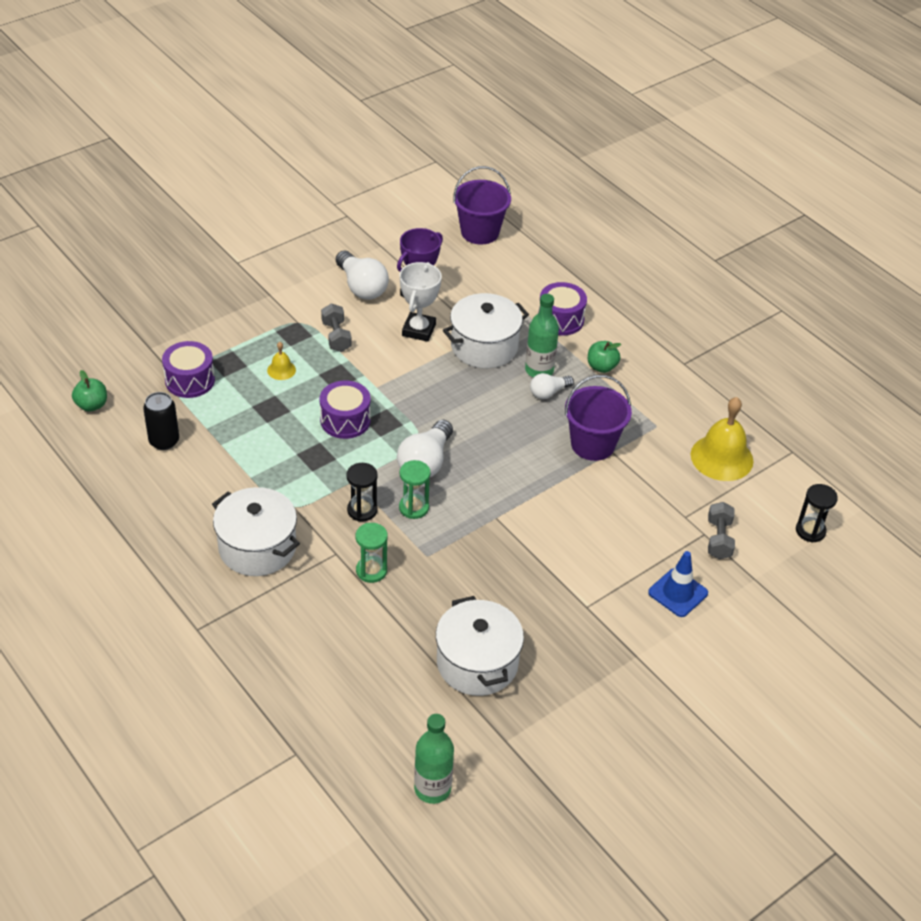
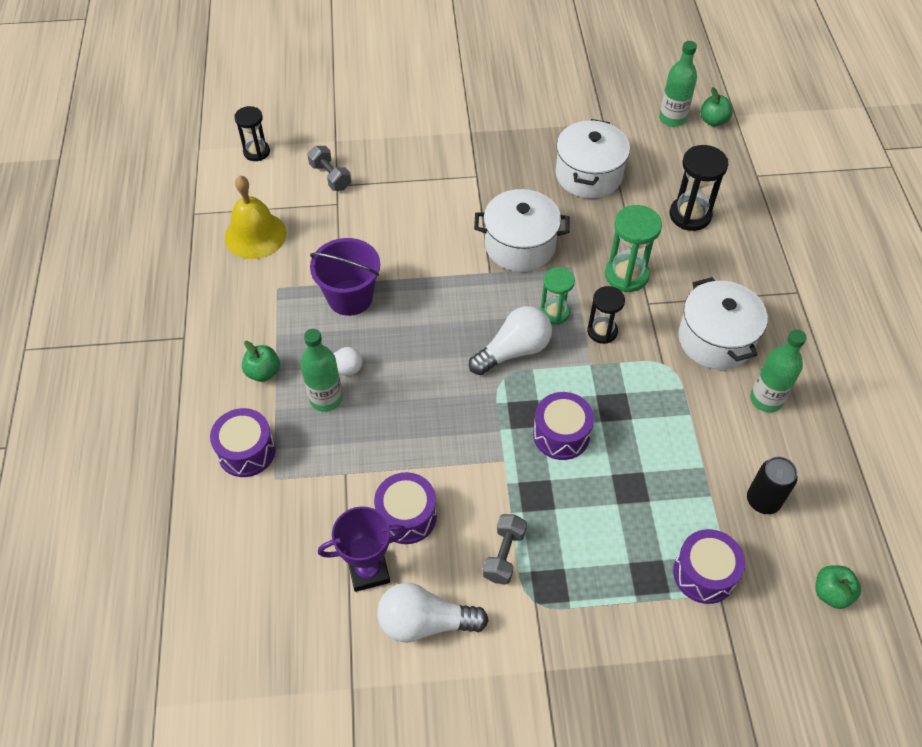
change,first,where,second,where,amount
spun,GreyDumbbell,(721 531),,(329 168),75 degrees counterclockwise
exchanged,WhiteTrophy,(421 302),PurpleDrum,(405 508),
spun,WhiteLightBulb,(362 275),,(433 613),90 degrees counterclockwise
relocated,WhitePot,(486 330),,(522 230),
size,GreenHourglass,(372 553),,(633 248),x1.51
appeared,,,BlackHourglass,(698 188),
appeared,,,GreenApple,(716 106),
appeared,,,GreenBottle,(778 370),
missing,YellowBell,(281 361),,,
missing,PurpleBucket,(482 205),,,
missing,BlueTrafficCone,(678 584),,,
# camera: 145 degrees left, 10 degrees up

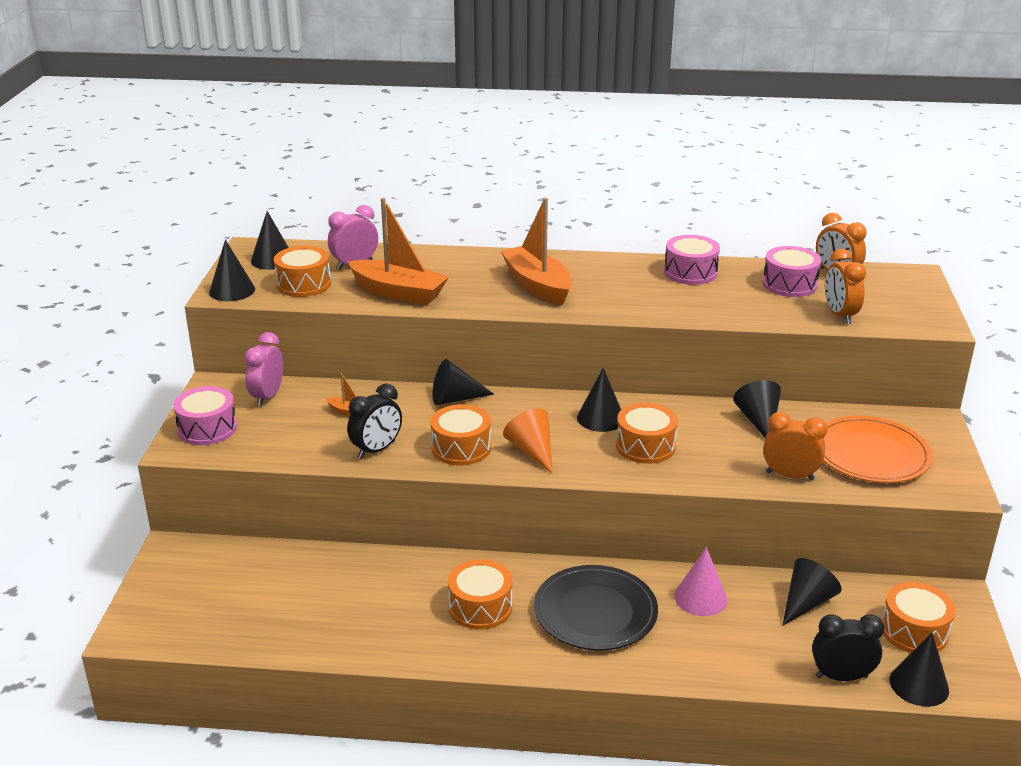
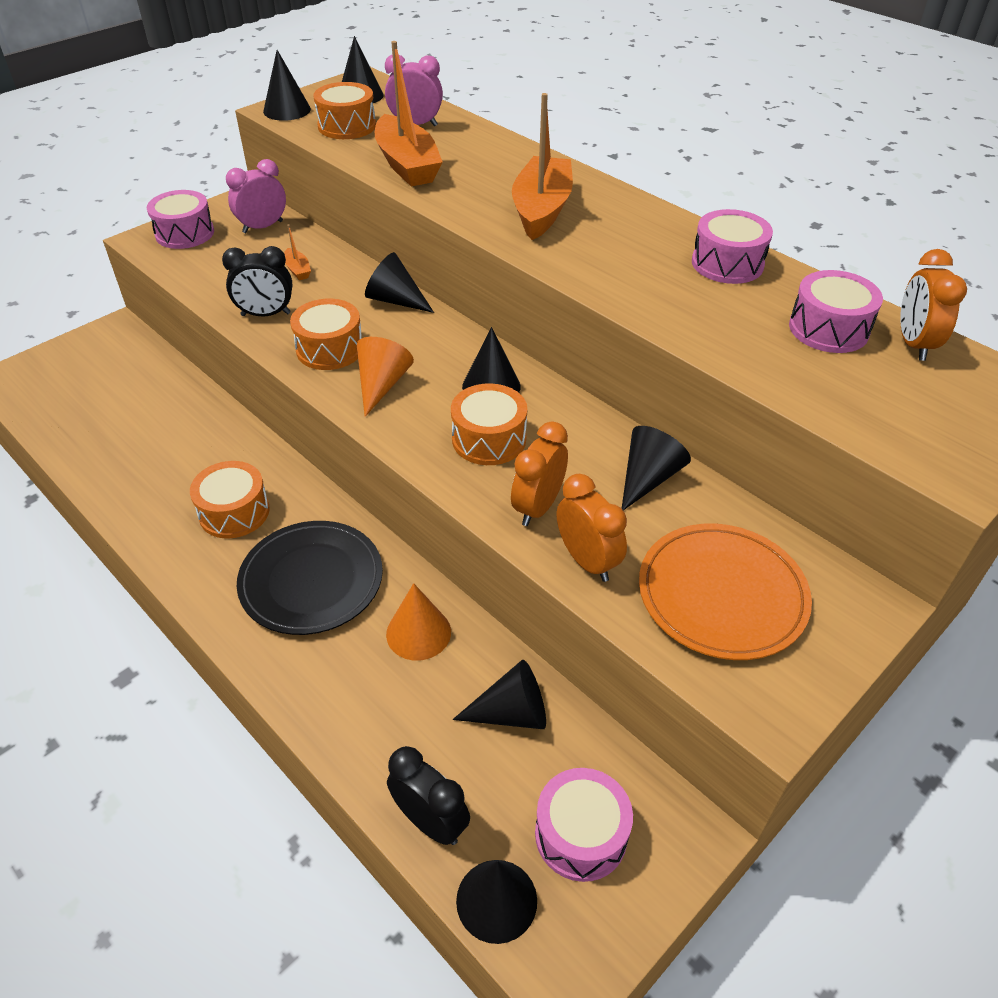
change,first,where,second,where,amount
colour,PinkCone,(700 581),OrangeCone,(418 621),
relocated,OrangeClock,(845 286),,(539 473),
colour,OrangeDrum,(918 617),PinkDrum,(584 825),
# camera: 40 degrees right, 15 degrees up

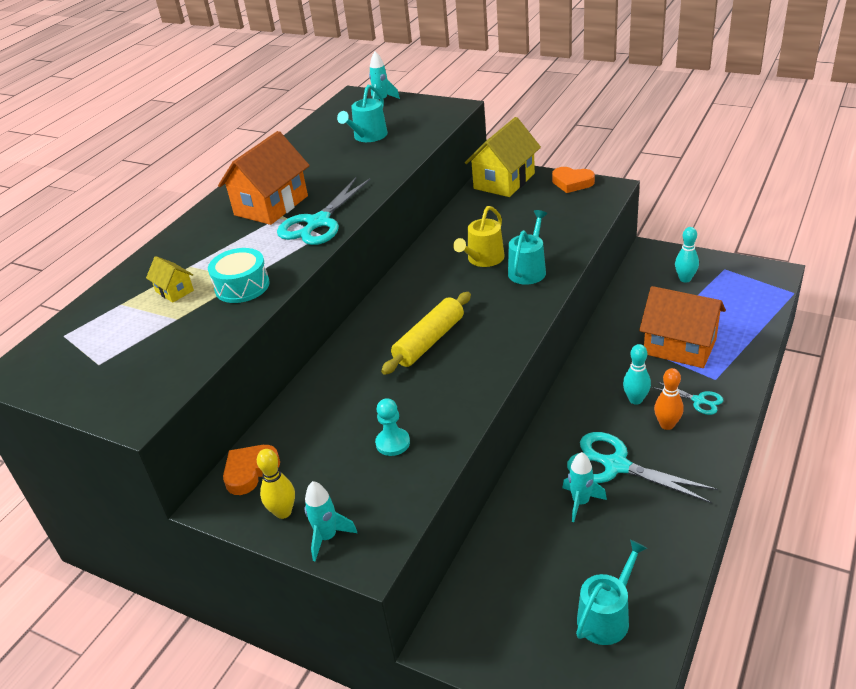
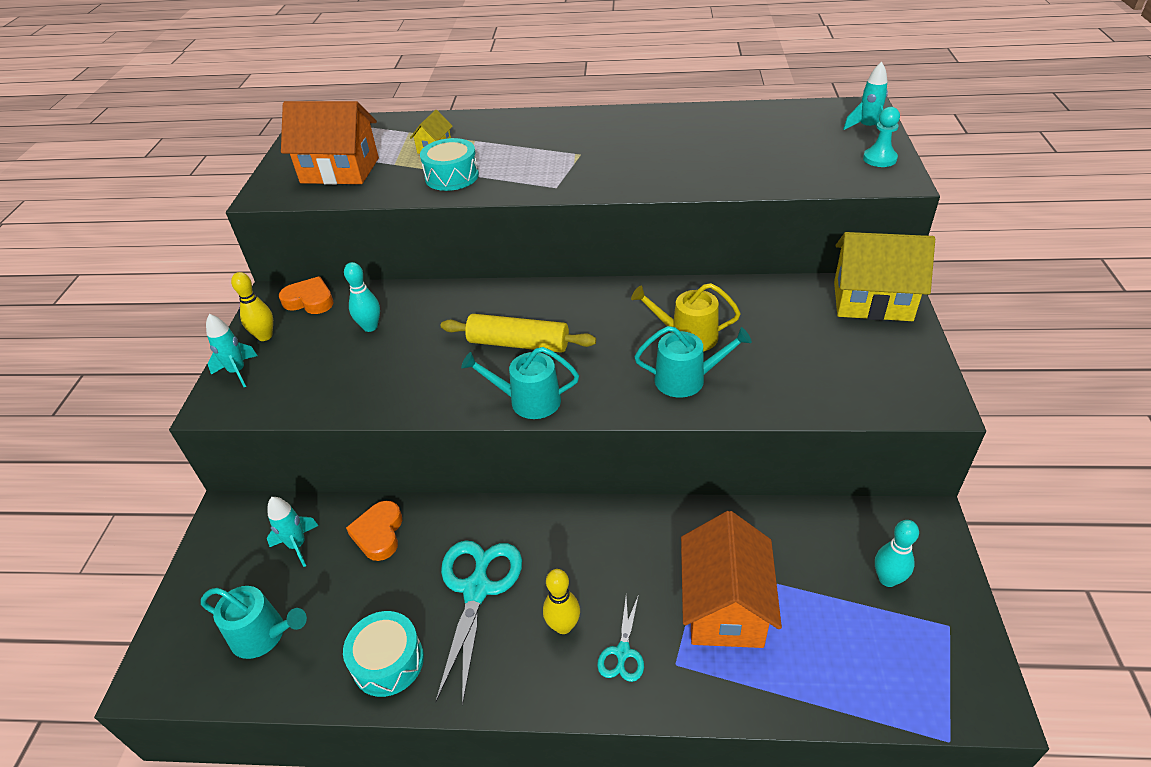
change,first,where,second,where,amount
relocated,TurquoiseRocket,(584 487),,(293 532),
relocated,OrangeHouse,(264 178),,(330 143),
appeared,,,TurquoiseDrum,(383 654),
relocated,TurquoiseBowlingPin,(637 374),,(362 297),
relocated,OrangeHeart,(573 180),,(374 531),
relocated,TurquoiseWateringCan,(362 113),,(520 383),
colour,OrangeBowlingPin,(669 399),YellowBowlingPin,(561 601),
relocated,TurquoisePawn,(392 427),,(881 137),
missing,TurquoiseScissors,(324 211),,,
# camera: 65 degrees right, 5 degrees up

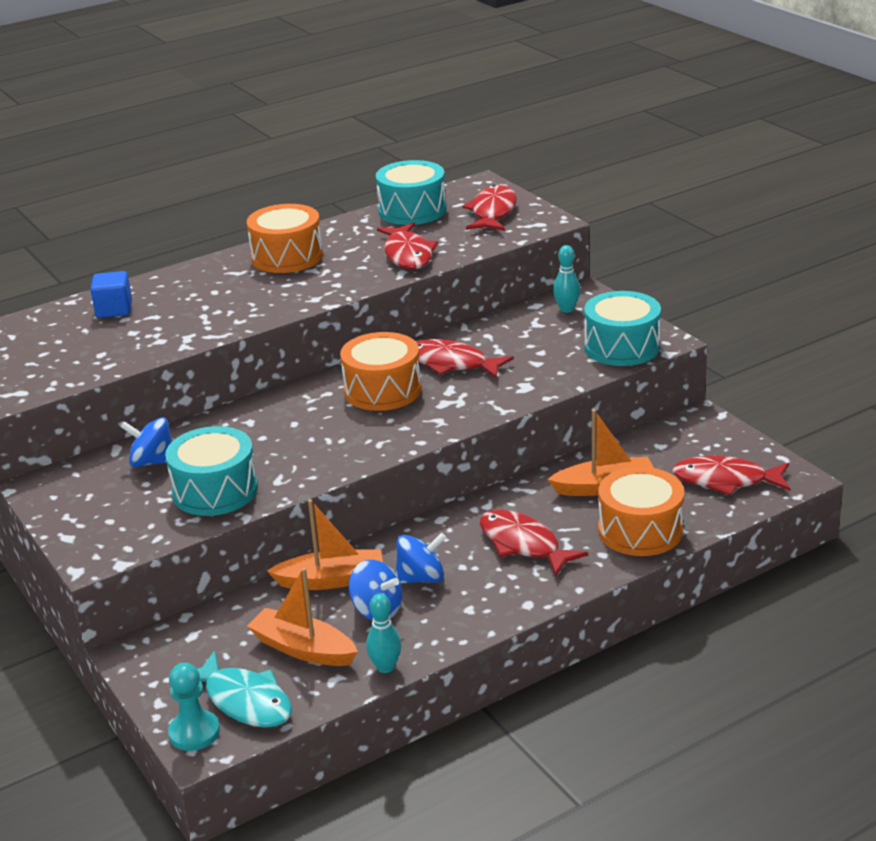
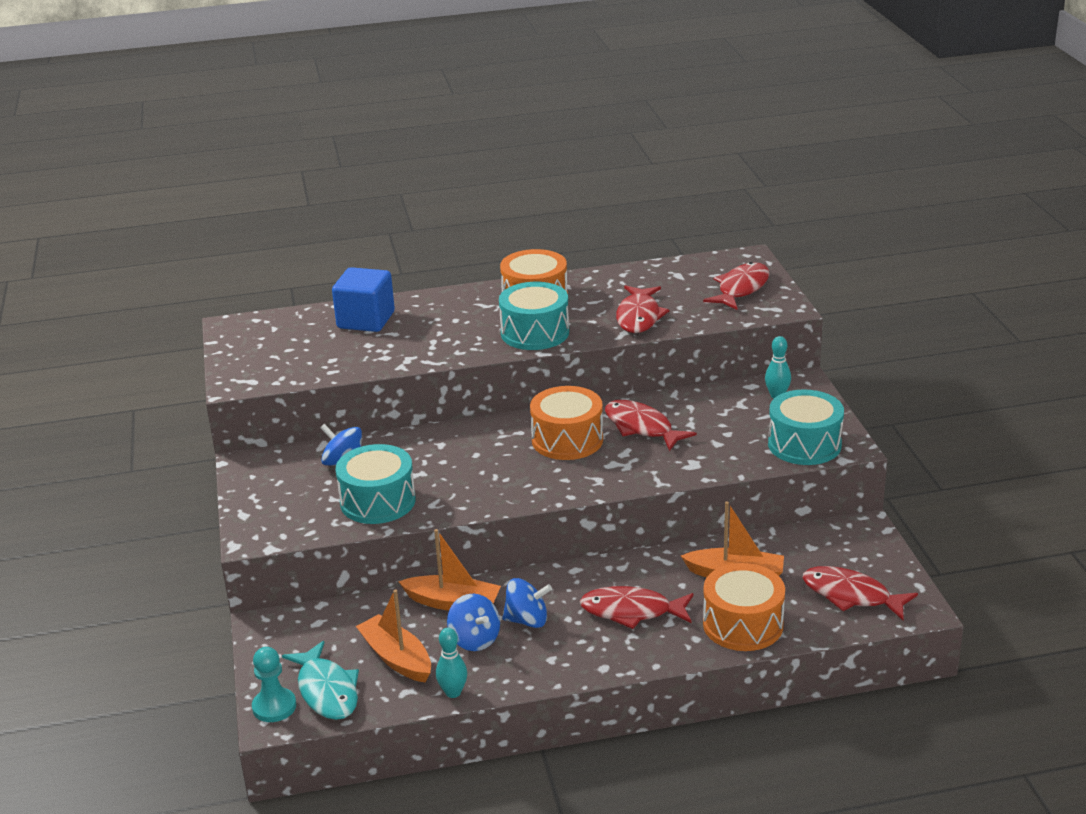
change,first,where,second,where,amount
size,BlueCube,(111 294),,(363 299),x1.56
relocated,TurquoiseDrum,(411 192),,(534 316),
spun,RedFish,(534 543),,(637 607),60 degrees counterclockwise
# camera: 20 degrees right, 0 degrees up

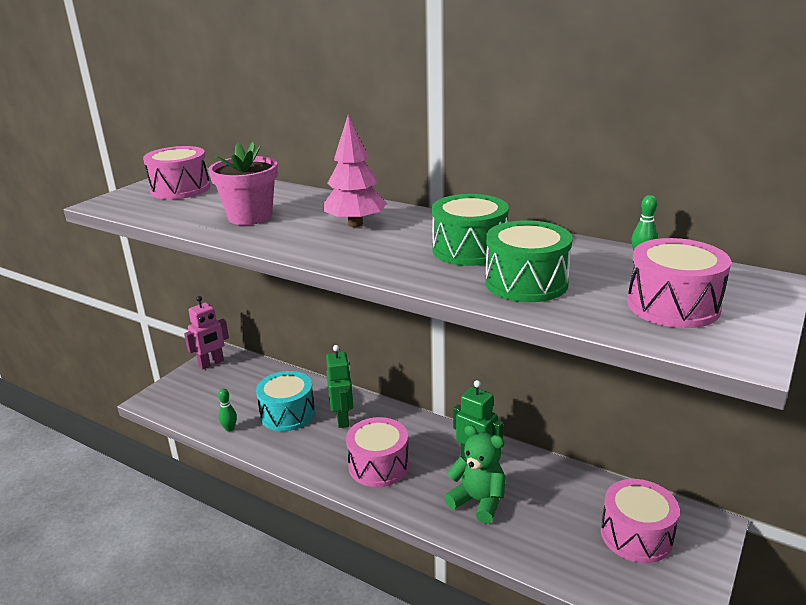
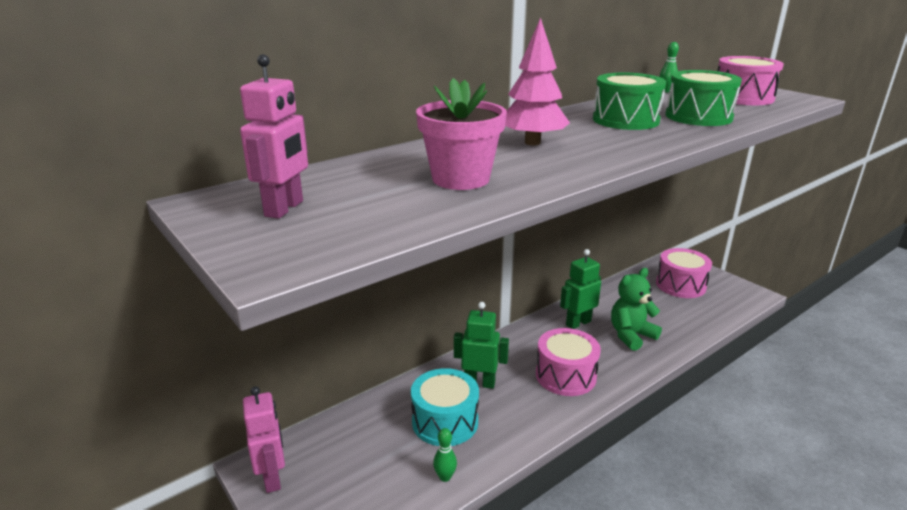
change,first,where,second,where,amount
exchanged,PinkDrum,(176 172),PinkRobot,(274 136),
# camera: 70 degrees left, 0 degrees up

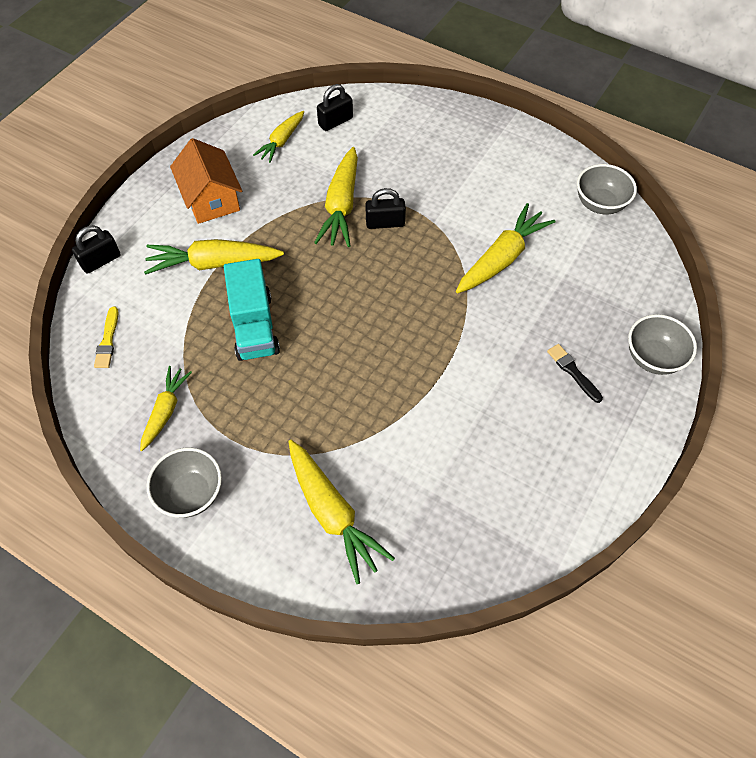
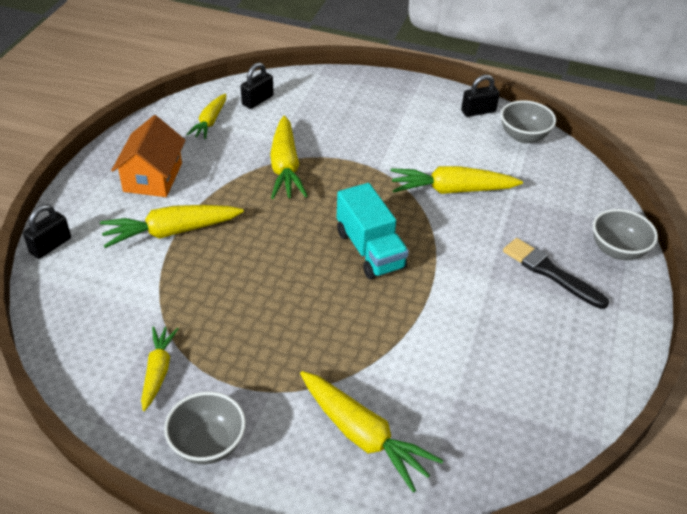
change,first,where,second,where,amount
spun,OrangeHouse,(206 181),,(148 156),45 degrees clockwise
relocated,TurquoiseTruck,(252 310),,(373 231),
spun,YellowCarrot,(506 248),,(456 180),120 degrees counterclockwise
relocated,BlackPadlock,(385 208),,(480 96),
size,BlackBrush,(575 373),,(556 273),x1.62
missing,YellowBrush,(106 337),,,
# camera: 15 degrees left, 15 degrees down

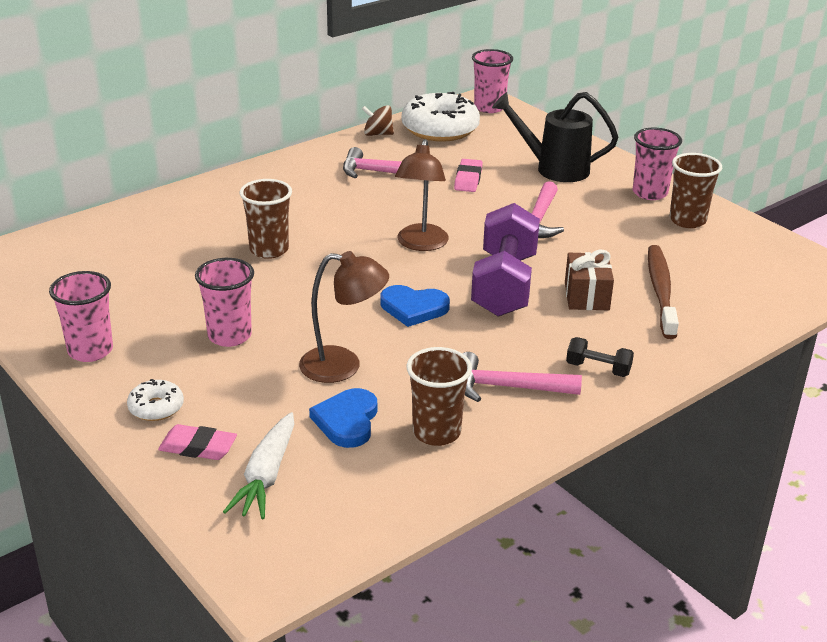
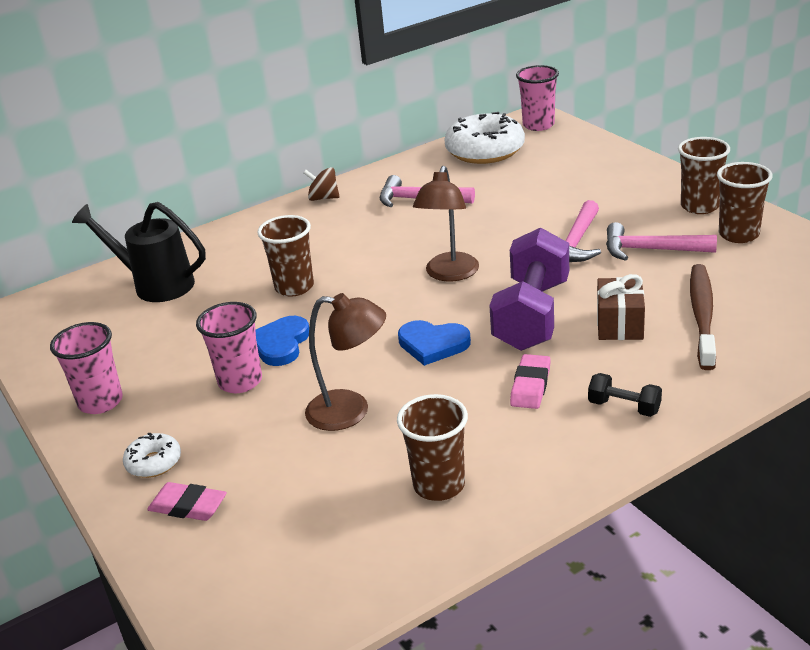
change,first,where,second,where,amount
relocated,BlackWateringCan,(555 137),,(139 252),
relocated,BlueHeart,(343 418),,(282 341),
relocated,BrownSpinningTop,(378 120),,(322 184),
relocated,PinkEraser,(468 175),,(530 381),
relocated,PinkHammer,(522 377),,(661 241),
colour,PinkCup,(657 164),BrownCup,(704 175),
missing,WhiteCarrot,(258 465),,,
# camera: 10 degrees right, 0 degrees up

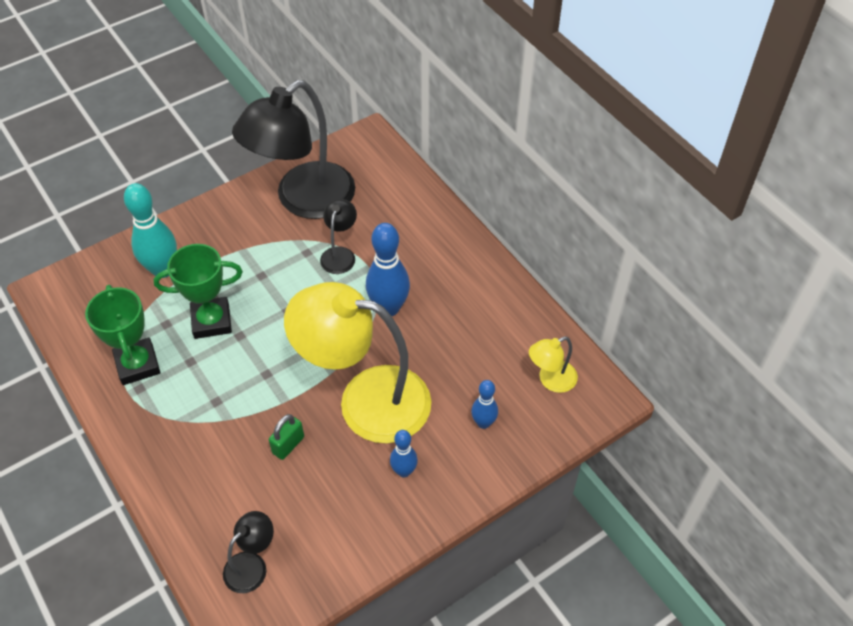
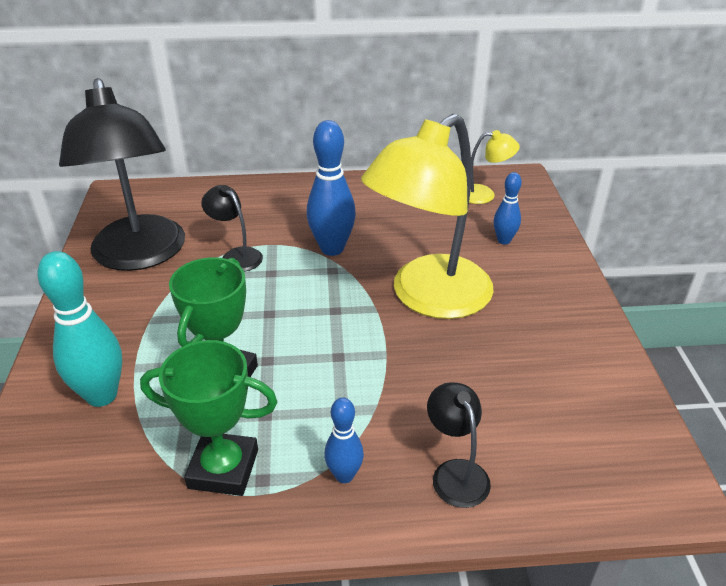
change,first,where,second,where,amount
relocated,BlueBowlingPin,(404 454),,(344 440),
relocated,BlackLamp,(248 552),,(459 445),
spun,YellowLamp,(553 365),,(494 167),90 degrees counterclockwise
missing,GreenPadlock,(286 437),,,
# camera: 60 degrees left, 15 degrees down

